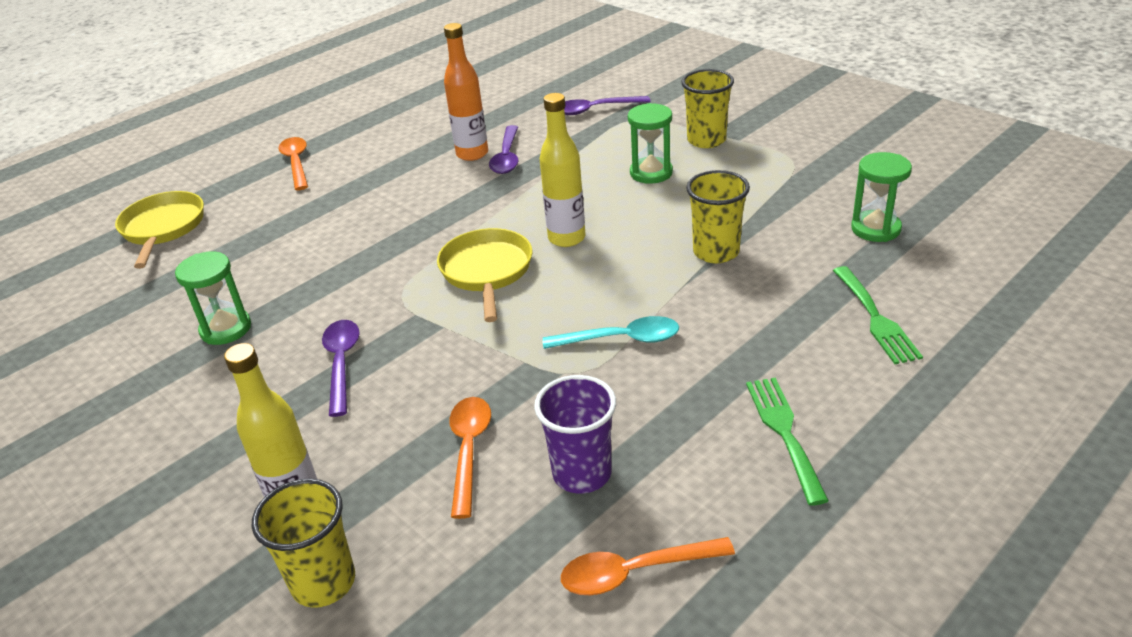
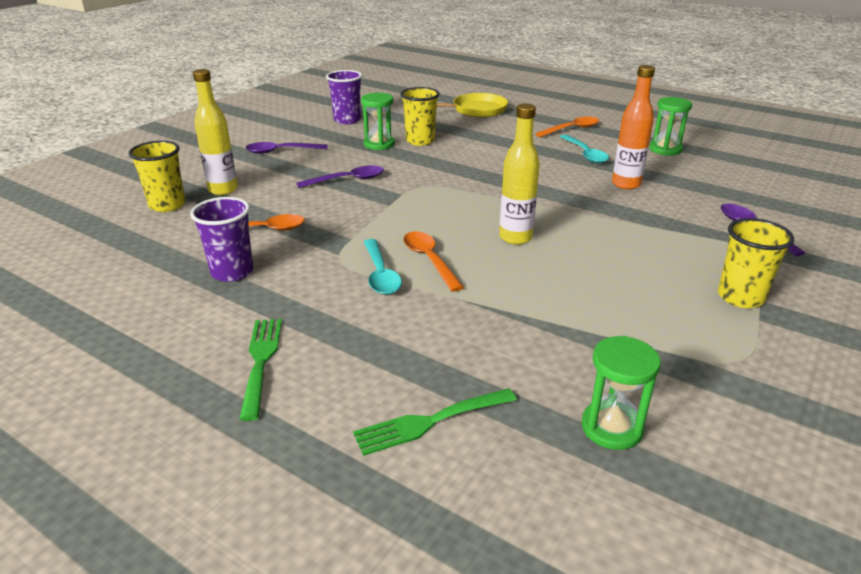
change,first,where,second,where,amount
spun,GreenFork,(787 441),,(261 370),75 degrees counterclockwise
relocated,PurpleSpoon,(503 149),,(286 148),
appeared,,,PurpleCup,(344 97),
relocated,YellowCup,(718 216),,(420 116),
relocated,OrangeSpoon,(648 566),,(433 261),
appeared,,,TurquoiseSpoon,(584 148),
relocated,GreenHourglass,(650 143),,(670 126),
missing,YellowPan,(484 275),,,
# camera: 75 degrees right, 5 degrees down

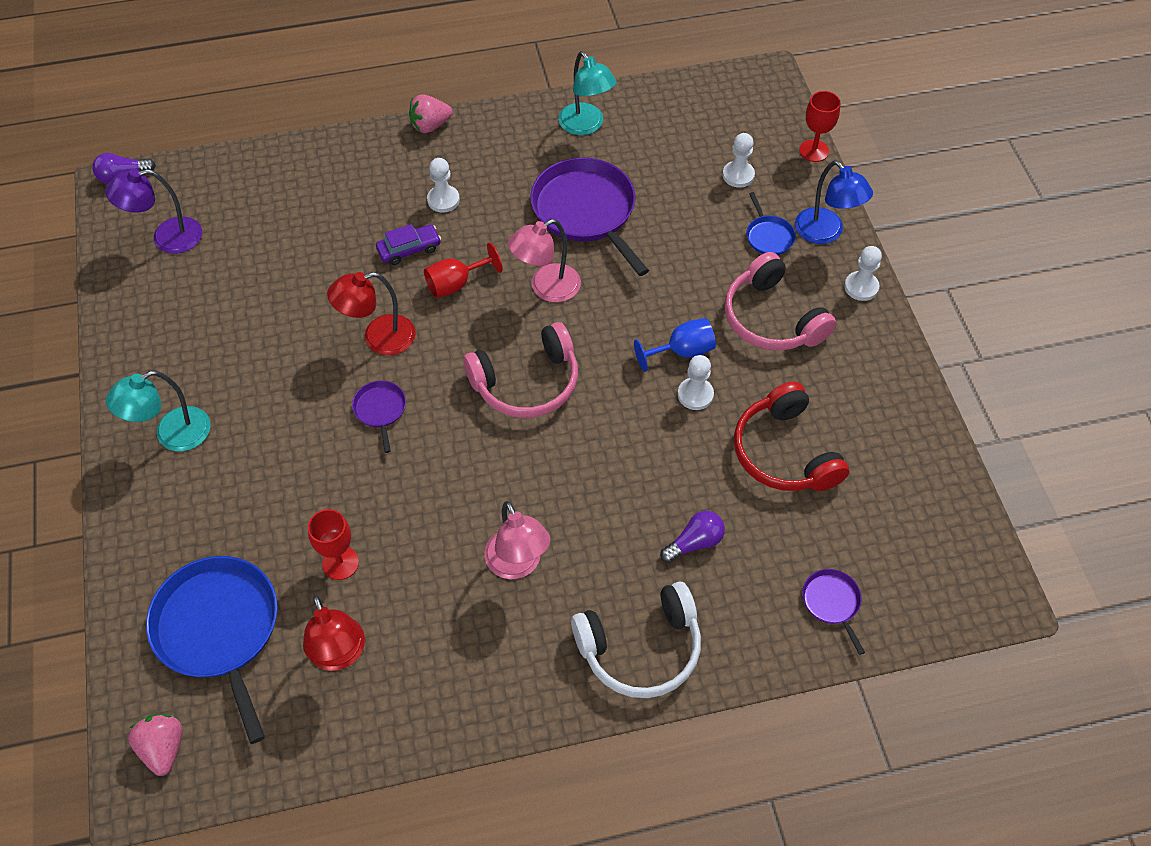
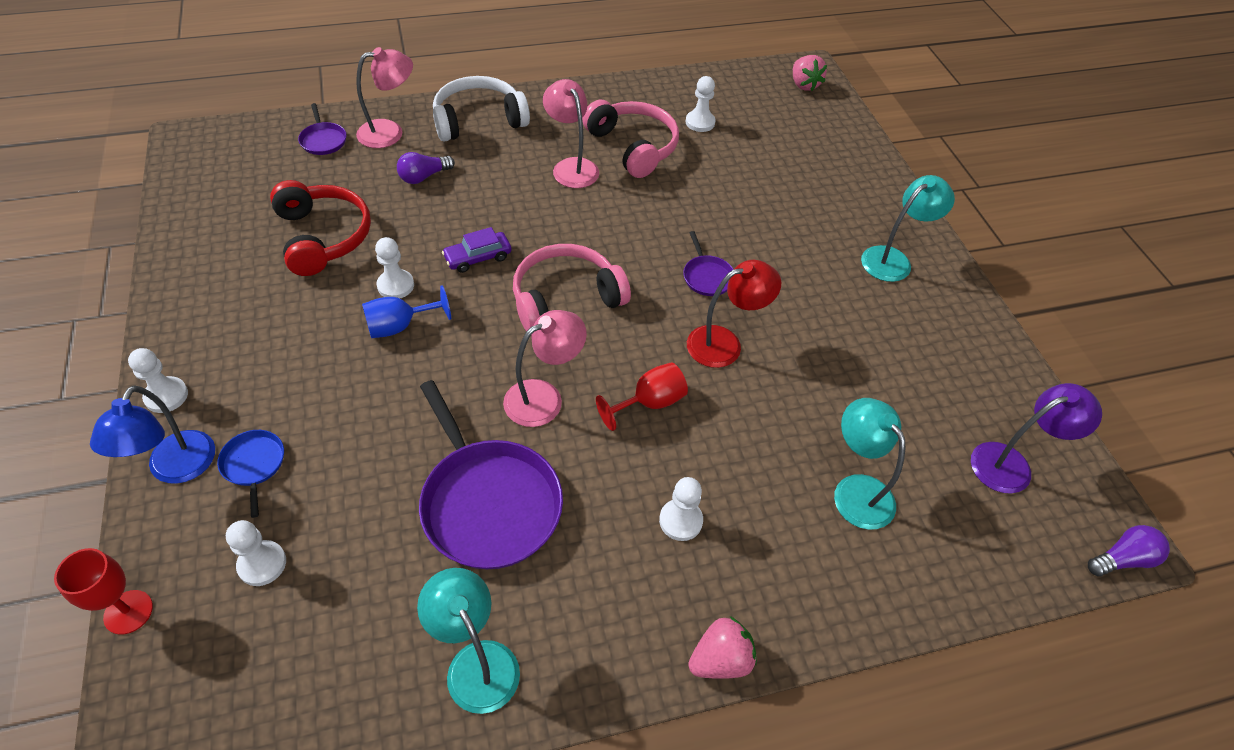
change,first,where,second,where,amount
spun,BlueLamp,(834 202),,(152 434),135 degrees counterclockwise
appeared,,,PinkLamp,(384 97),
relocated,PurpleCar,(408 244),,(476 250),
relocated,PinkHeadphones,(780 301),,(630 139),
exchanged,RedLamp,(334 633),WhitePawn,(701 104),
appeared,,,TurquoiseLamp,(869 464),
missing,BluePan,(212 650),,,
missing,RedGoblet,(333 544),,,
# camera: 175 degrees right, 5 degrees down

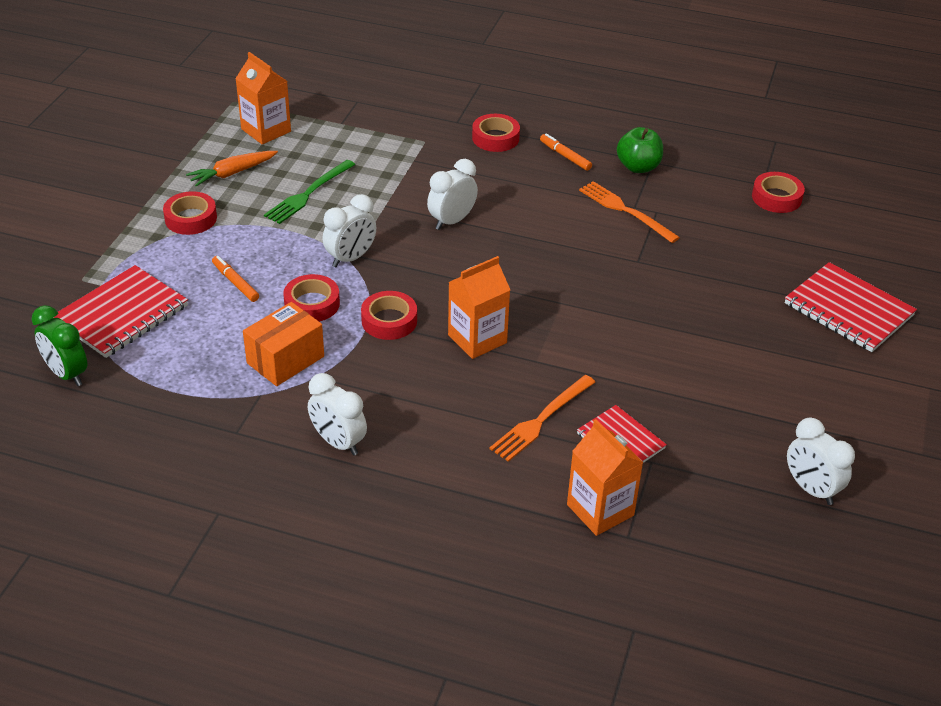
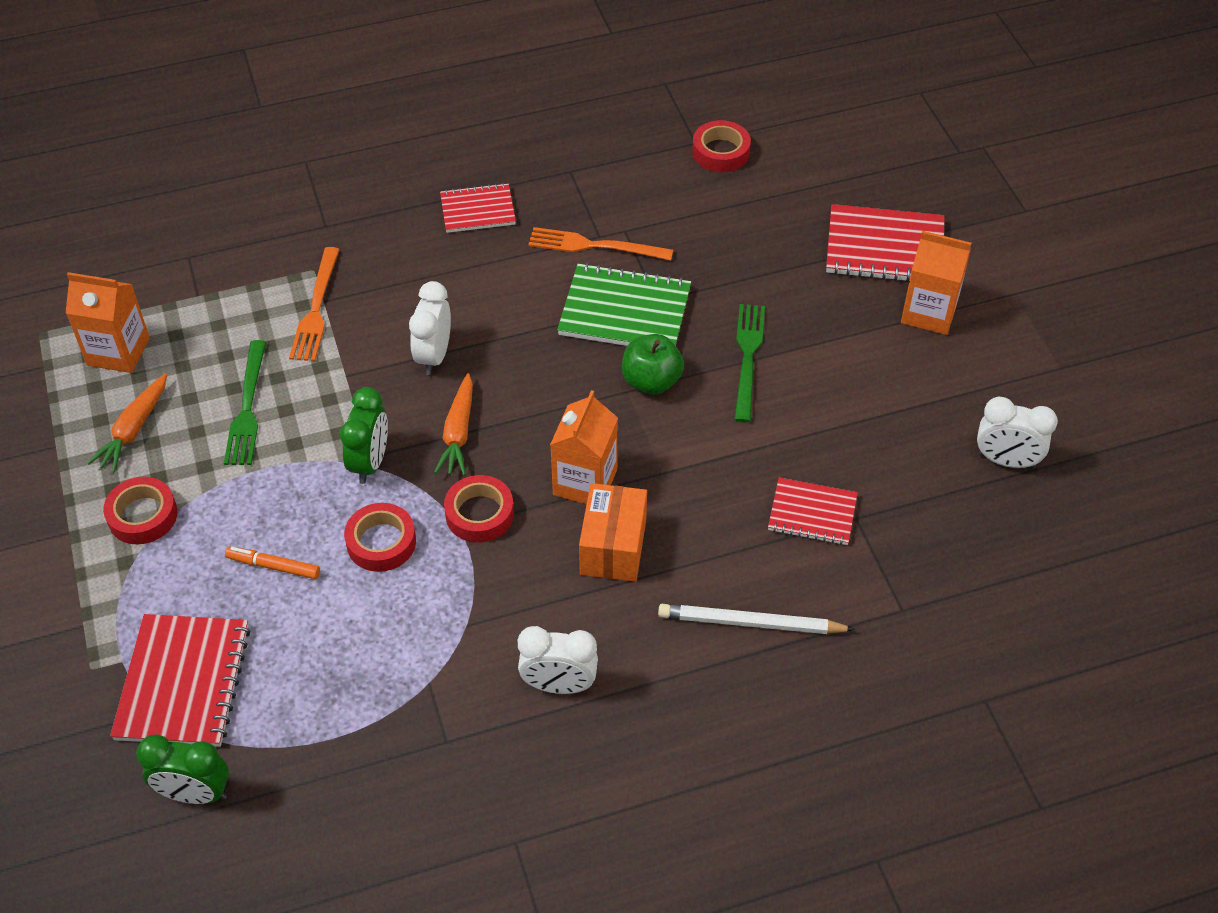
change,first,where,second,where,amount
relocated,OrangeFork,(542 418),,(314 304),
colour,WhiteClock,(349 230),GreenClock,(364 435),
appeared,,,OrangeCarrot,(453 424),
exchanged,OrangeMarker,(566 152),RedNotebook,(478 208),
appeared,,,GreenNotebook,(624 304),
relocated,OrangeBox,(283 344),,(613 532),
relocated,GreenApple,(640 150),,(653 364),
appeared,,,WhitePencil,(756 619),
appeared,,,GreenFork,(749 363),
relocated,OrangeCarton,(605 477),,(936 283),
missing,RedTape,(496 133),,,
# camera: 35 degrees left, 10 degrees up

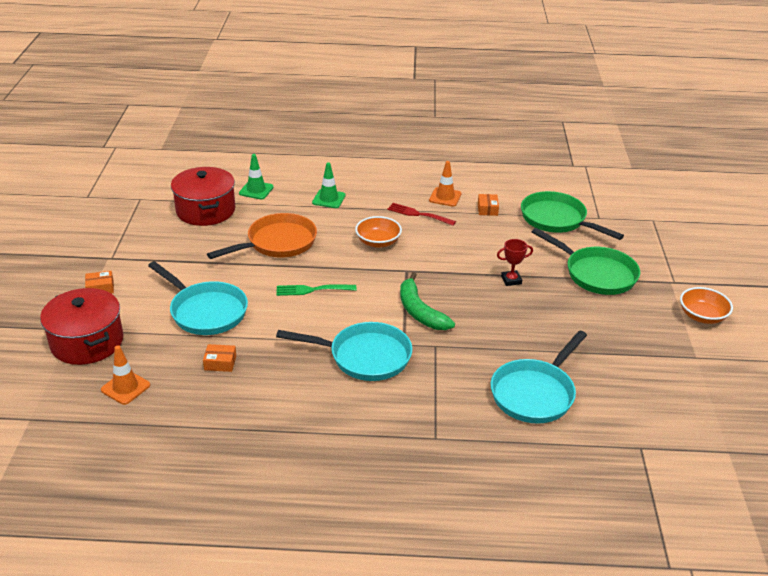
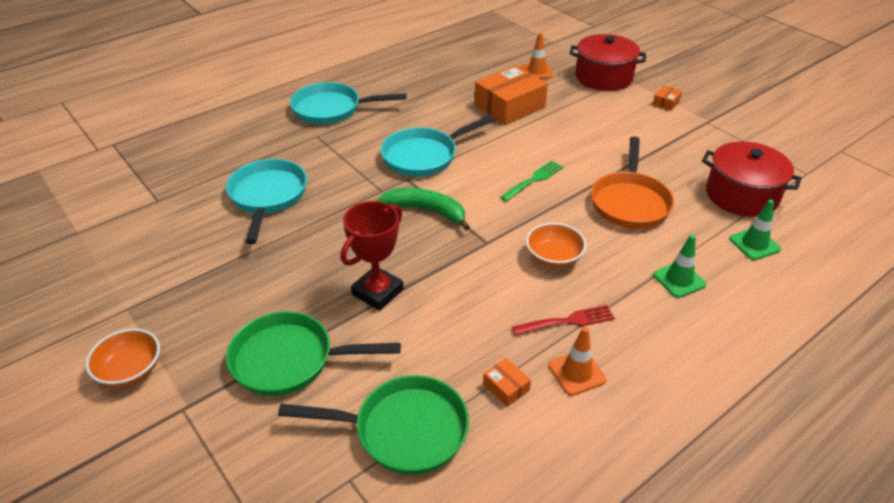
change,first,where,second,where,amount
relocated,TurquoisePan,(198 298),,(348 103),
size,RedTrophy,(515 262),,(372 256),x1.76
size,OrangeBox,(219 358),,(511 95),x2.34
# camera: 140 degrees right, 5 degrees up

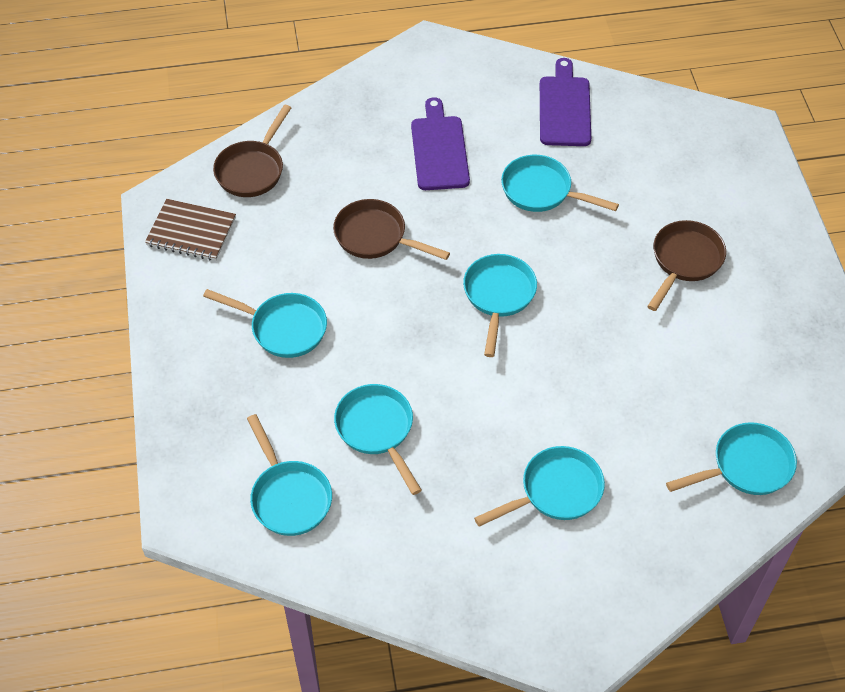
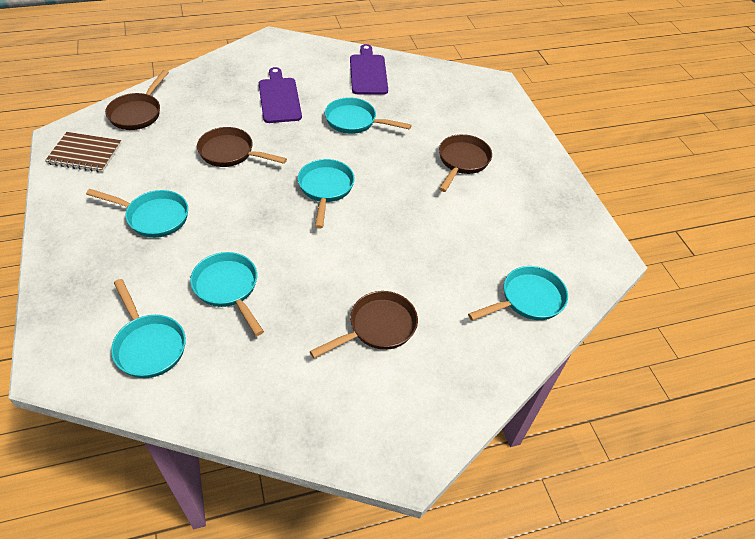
change,first,where,second,where,amount
colour,TurquoisePan,(539 486),BrownPan,(364 324),
# camera: 10 degrees left, 5 degrees down

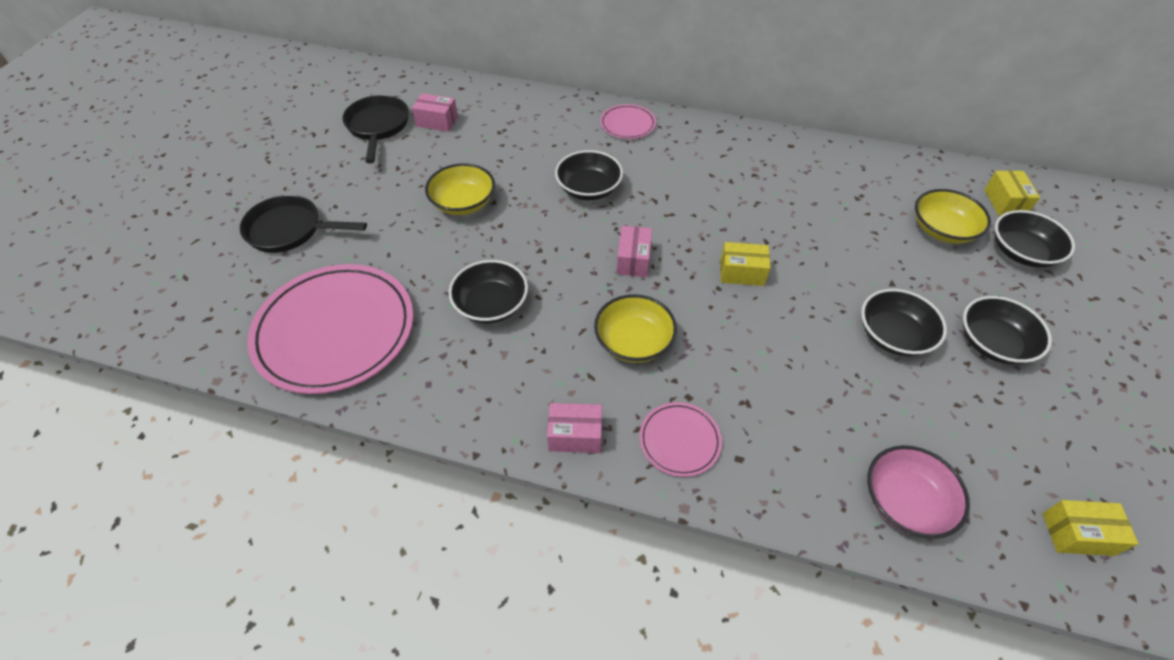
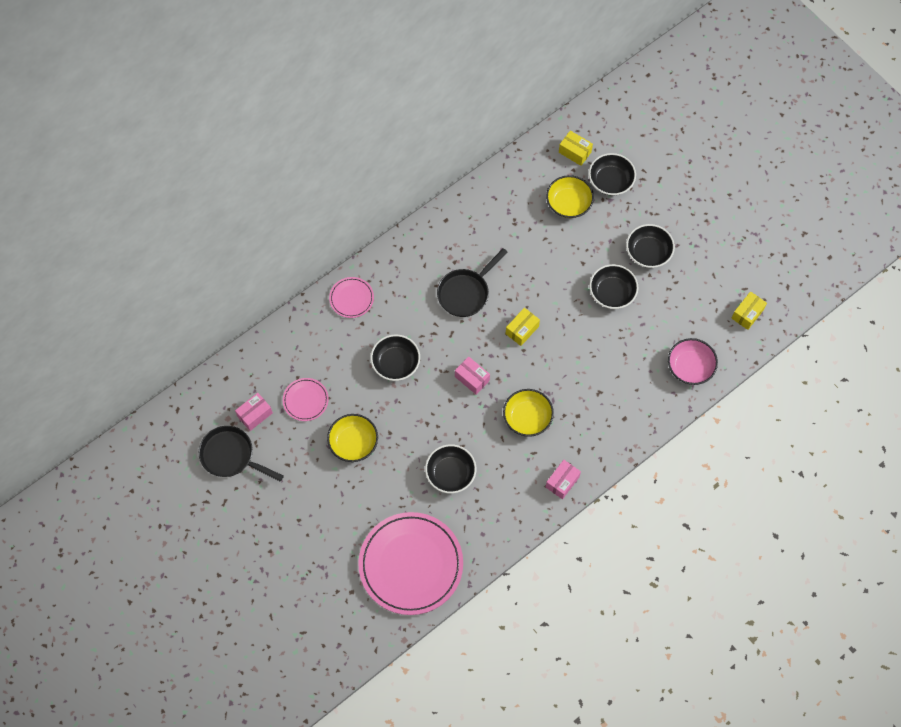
change,first,where,second,where,amount
relocated,PinkPlate,(680 439),,(306 399),
relocated,BlackPan,(303 224),,(472 282),
# camera: 55 degrees left, 15 degrees up

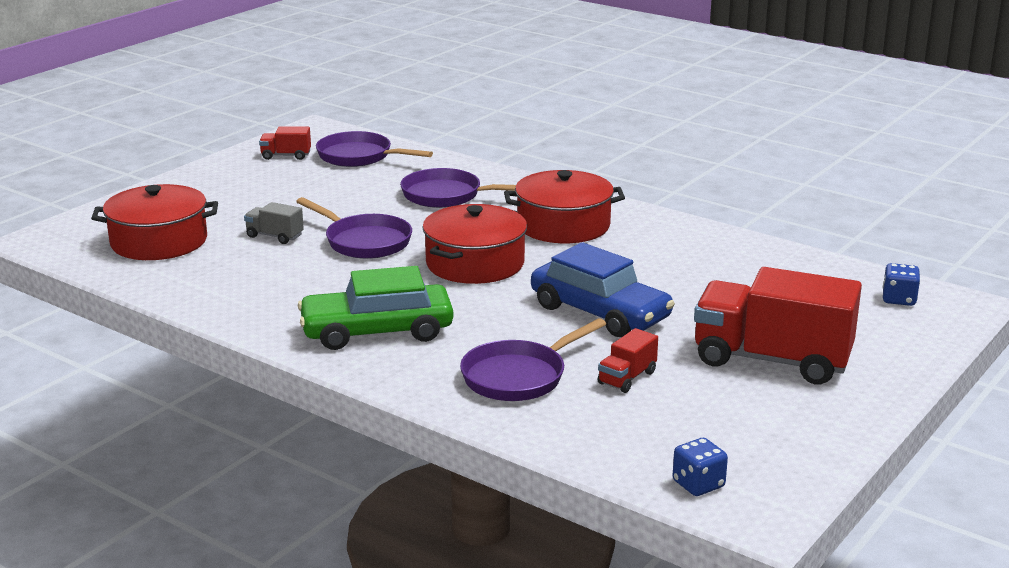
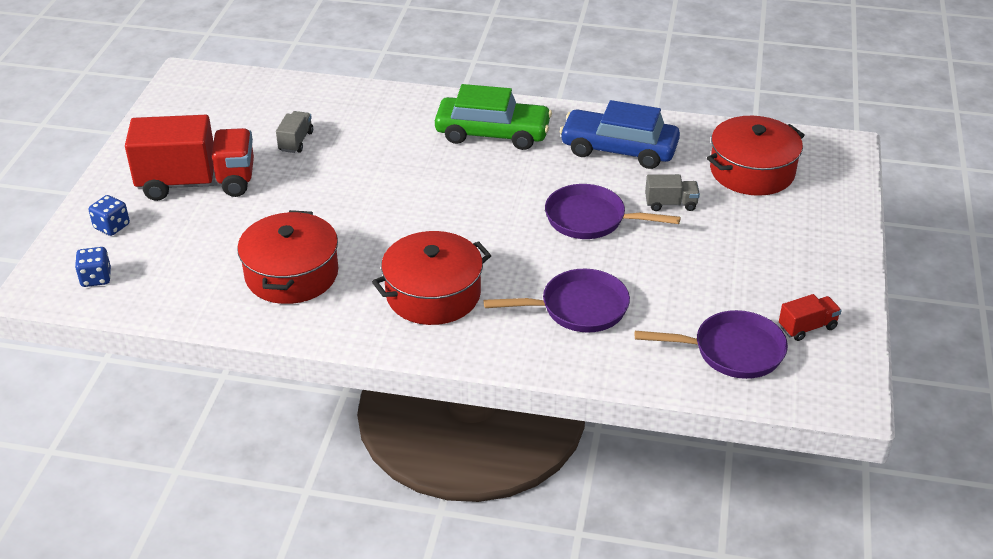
change,first,where,second,where,amount
relocated,BlueDice,(700 467),,(109 215),
relocated,RedPot,(474 244),,(287 257),
colour,RedTruck,(628 360),GreyTruck,(294 132),
spun,GreenCar,(375 308),,(493 117),45 degrees clockwise
relocated,BlueCar,(603 289),,(620 134),
missing,PurplePan,(533 359),,,
# camera: 155 degrees right, 15 degrees up

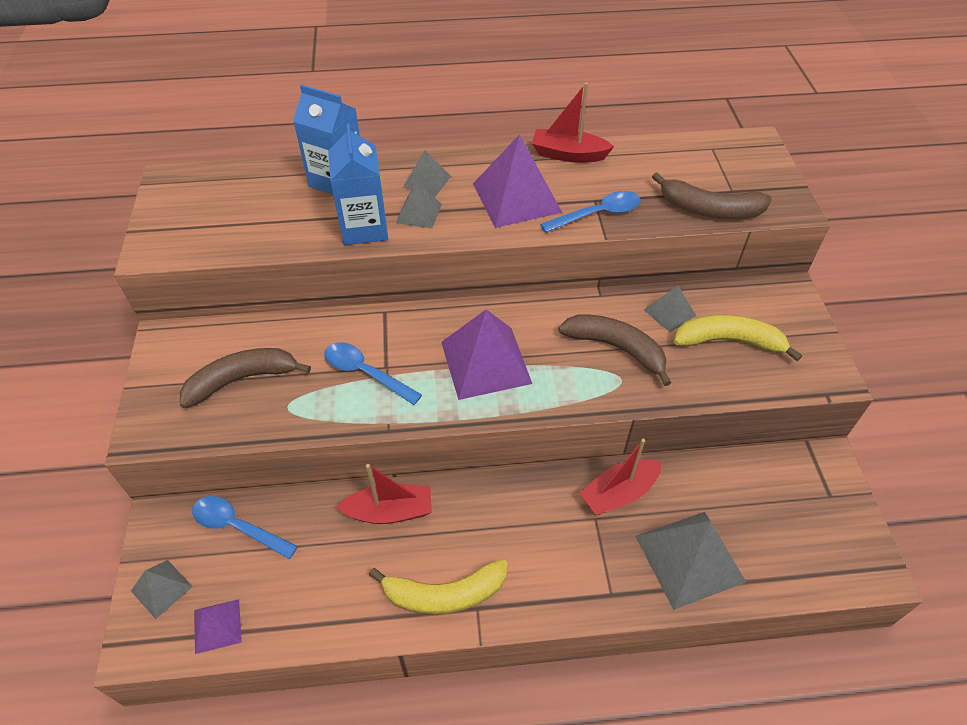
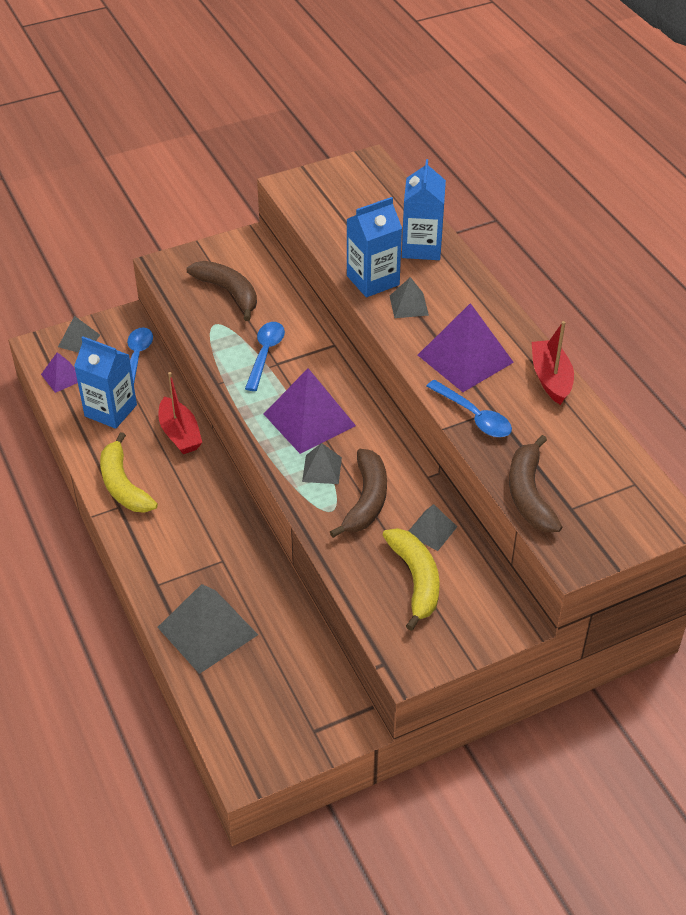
change,first,where,second,where,amount
appeared,,,BlueCarton,(105 382),
relocated,GreyPyramid,(427 173),,(322 463),
missing,RedBoat,(620 477),,,
# camera: 70 degrees right, 5 degrees down

